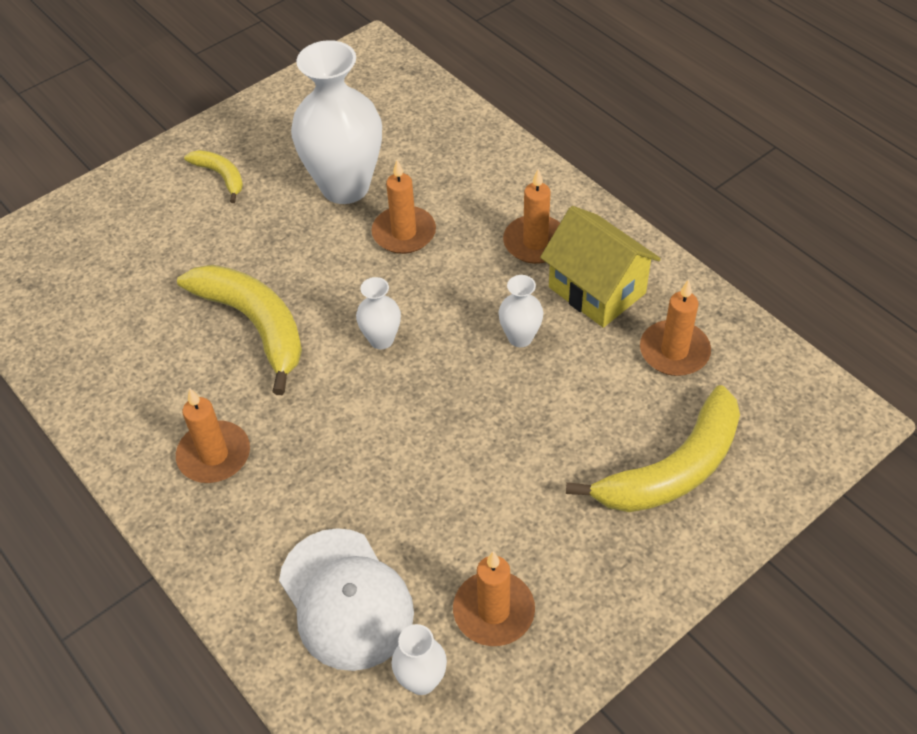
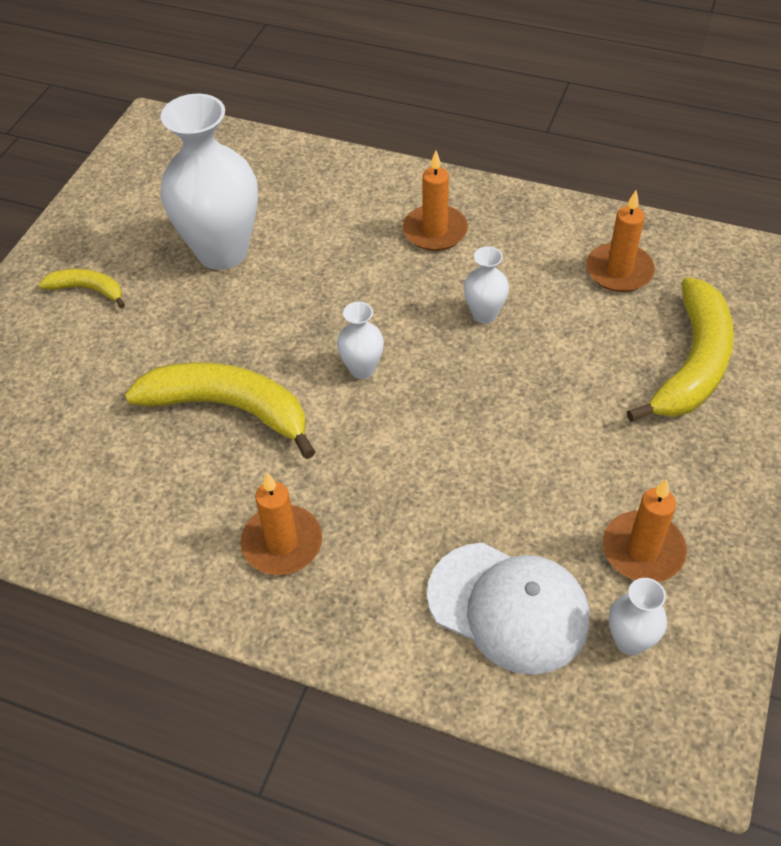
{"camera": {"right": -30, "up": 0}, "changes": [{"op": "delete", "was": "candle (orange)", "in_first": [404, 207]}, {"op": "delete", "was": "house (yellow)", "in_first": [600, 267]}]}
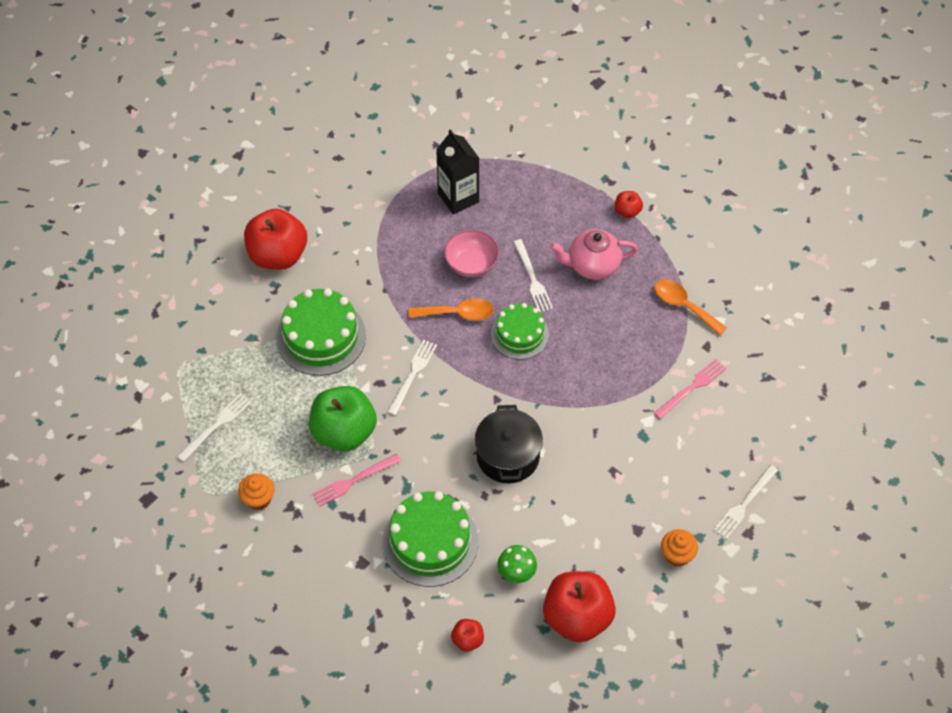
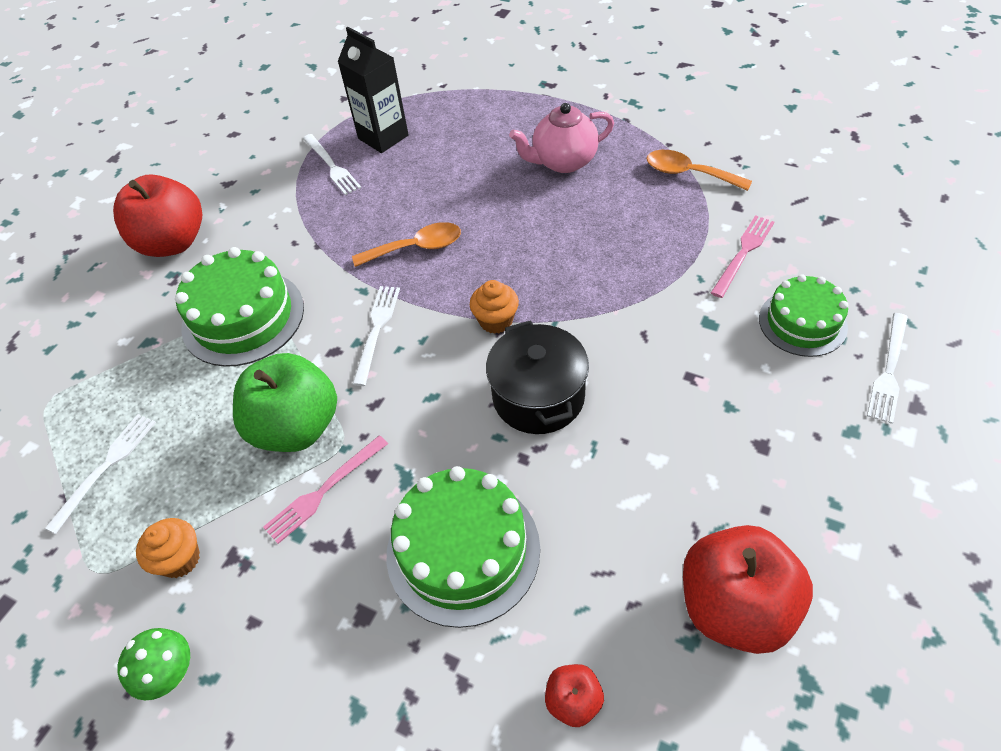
{"camera": {"right": -10, "up": -5}, "changes": [{"op": "delete", "was": "bowl (pink)", "in_first": [471, 253]}, {"op": "delete", "was": "apple (red)", "in_first": [629, 204]}, {"op": "move", "was": "cake (green)", "in_first": [520, 331], "in_second": [803, 315]}, {"op": "move", "was": "mushroom (green)", "in_first": [517, 564], "in_second": [153, 664]}, {"op": "move", "was": "fork (white)", "in_first": [533, 275], "in_second": [332, 164]}, {"op": "move", "was": "cupcake (orange)", "in_first": [679, 548], "in_second": [494, 307]}]}
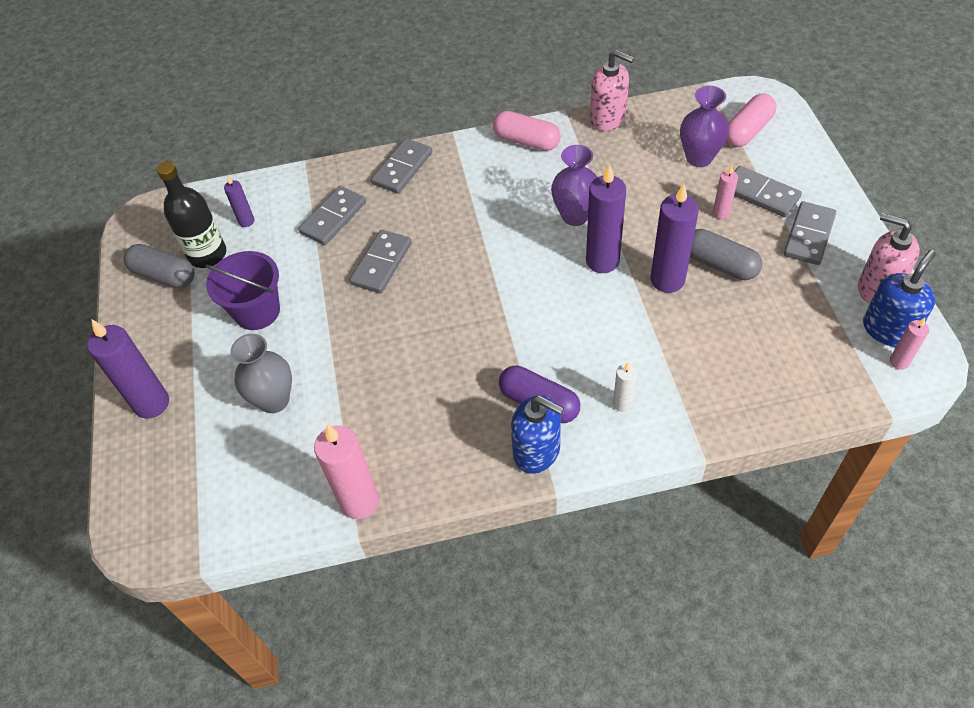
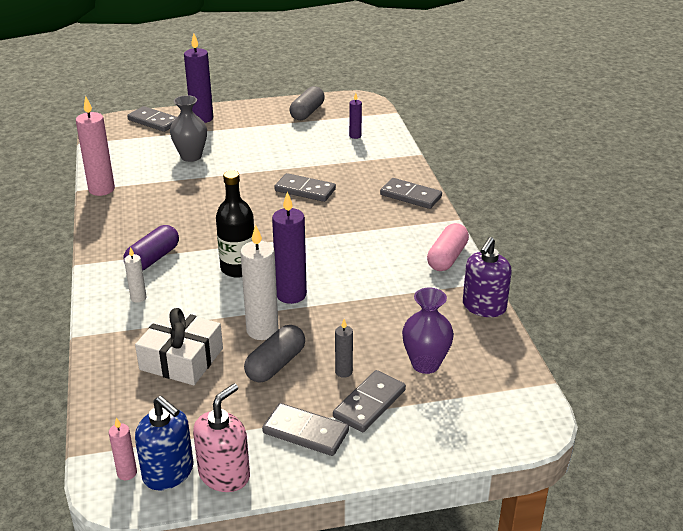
{"camera": {"right": 85, "up": -20}, "changes": [{"op": "delete", "was": "bucket (purple)", "in_first": [242, 290]}, {"op": "delete", "was": "soap dispenser (blue)", "in_first": [537, 435]}, {"op": "delete", "was": "vase (purple)", "in_first": [574, 185]}, {"op": "delete", "was": "capsule (pink)", "in_first": [751, 120]}, {"op": "insert", "now": "gift (white)", "in_second": [179, 347]}, {"op": "move", "was": "bottle (black)", "in_first": [191, 214], "in_second": [235, 224]}, {"op": "move", "was": "domino (grey)", "in_first": [332, 215], "in_second": [152, 119]}, {"op": "recolor", "was": "soap dispenser (pink)", "now": "soap dispenser (purple)", "in_first": [612, 90], "in_second": [487, 277]}, {"op": "recolor", "was": "candle (purple)", "now": "candle (white)", "in_first": [675, 238], "in_second": [259, 282]}, {"op": "recolor", "was": "candle (pink)", "now": "candle (grey)", "in_first": [725, 192], "in_second": [344, 348]}]}
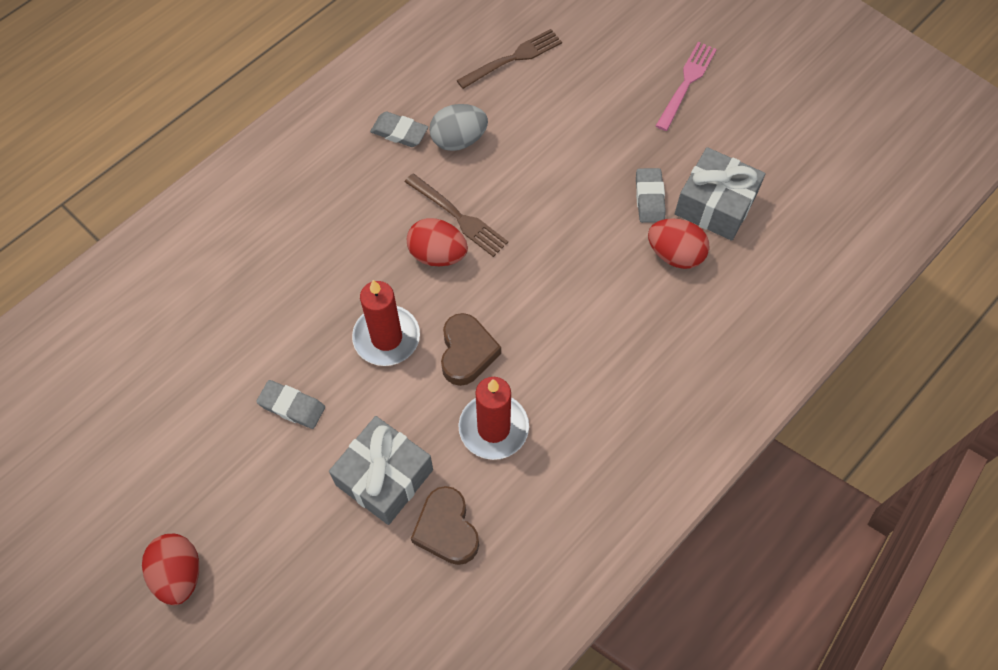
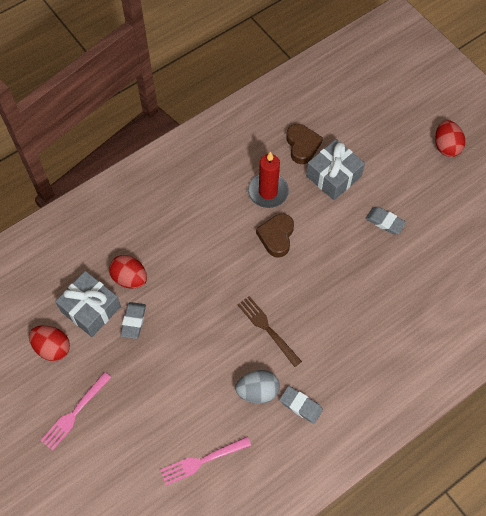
{"camera": {"right": -170, "up": 0}, "changes": [{"op": "delete", "was": "candle (red)", "in_first": [386, 323]}, {"op": "move", "was": "egg (red)", "in_first": [437, 242], "in_second": [49, 343]}, {"op": "recolor", "was": "fork (brown)", "now": "fork (pink)", "in_first": [509, 59], "in_second": [205, 460]}]}
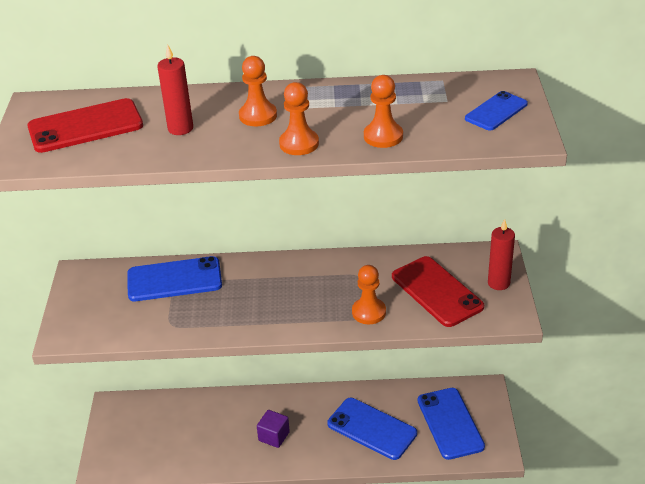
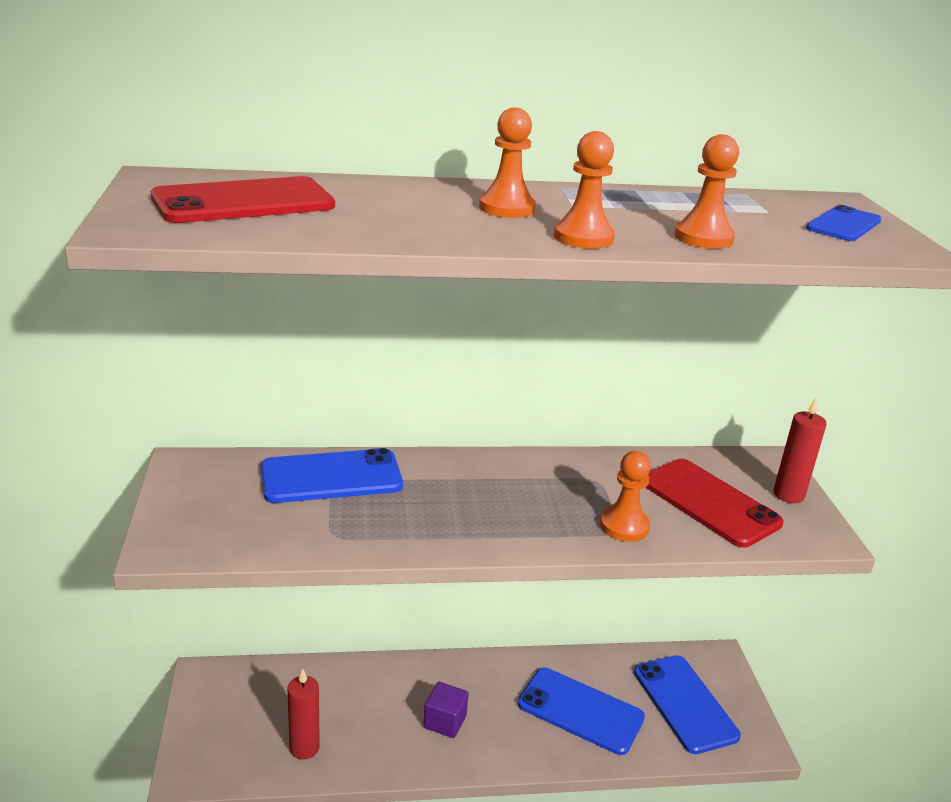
{"camera": {"right": -10, "up": -10}, "changes": [{"op": "move", "was": "candle (red)", "in_first": [175, 90], "in_second": [304, 714]}]}
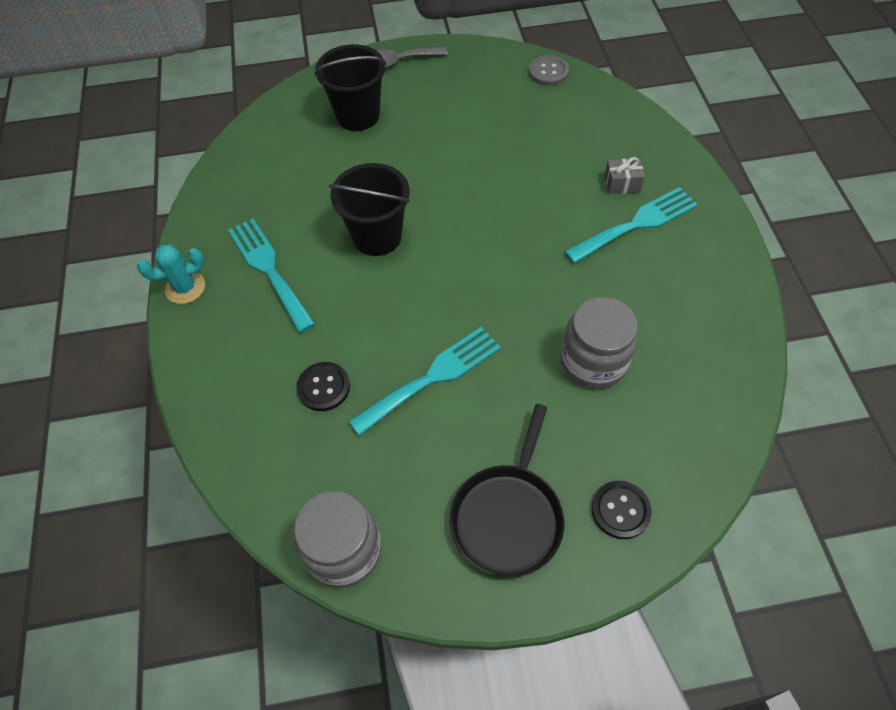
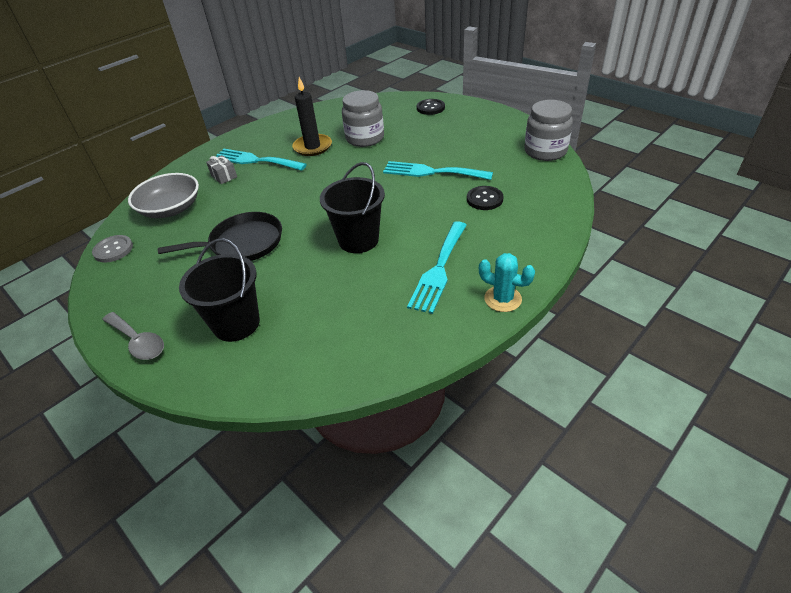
{"camera": {"right": -125, "up": -15}, "changes": [{"op": "insert", "now": "bowl (grey)", "in_second": [163, 195]}, {"op": "insert", "now": "candle (black)", "in_second": [312, 116]}, {"op": "move", "was": "pan (black)", "in_first": [507, 491], "in_second": [220, 236]}]}
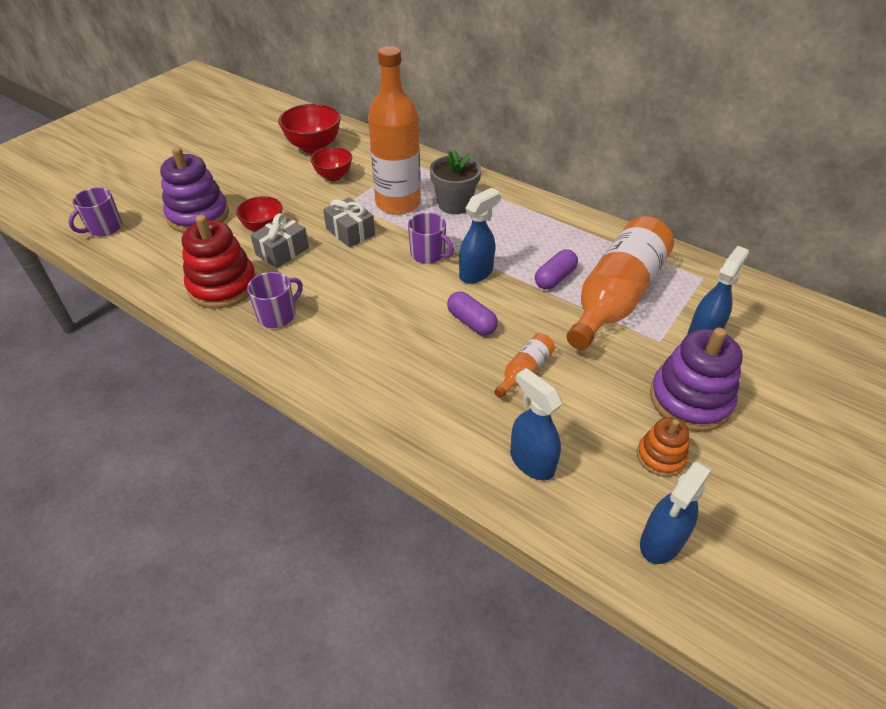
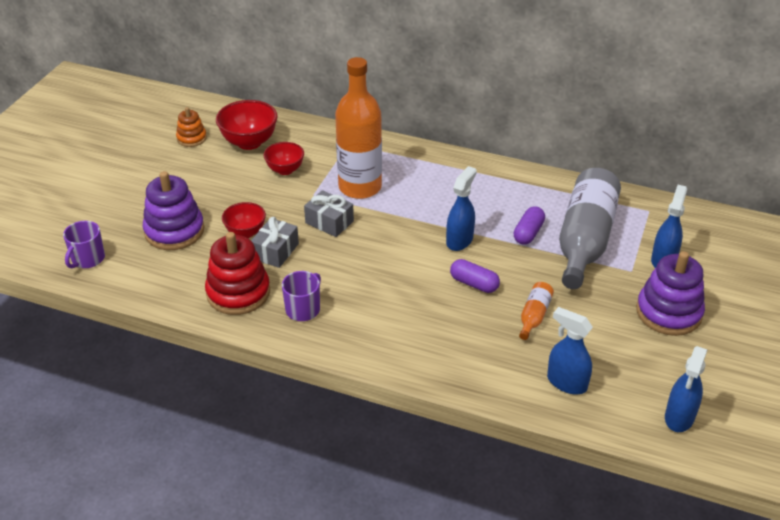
{"camera": {"right": -15, "up": -5}, "changes": [{"op": "delete", "was": "mug (purple)", "in_first": [431, 238]}, {"op": "delete", "was": "flower pot (grey)", "in_first": [455, 182]}, {"op": "move", "was": "stacking toy (orange)", "in_first": [663, 447], "in_second": [191, 127]}, {"op": "recolor", "was": "bottle (orange)", "now": "bottle (grey)", "in_first": [620, 283], "in_second": [590, 228]}]}
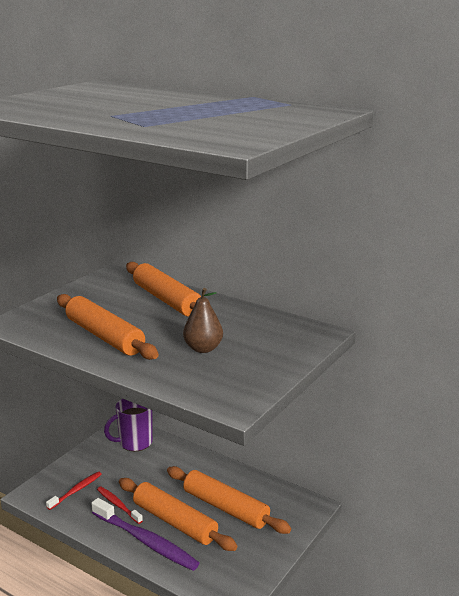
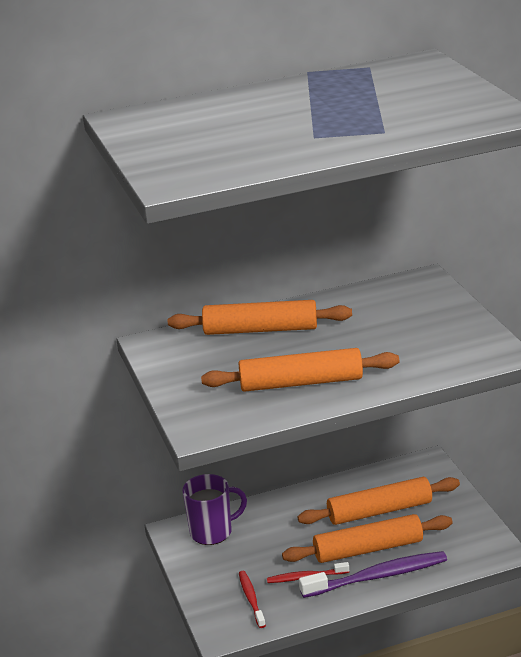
{"camera": {"right": -50, "up": 5}, "changes": [{"op": "delete", "was": "pear (brown)", "in_first": [203, 320]}, {"op": "rotate", "was": "mug (purple)", "in_first": [128, 425], "in_second": [214, 509], "clockwise": -120}]}
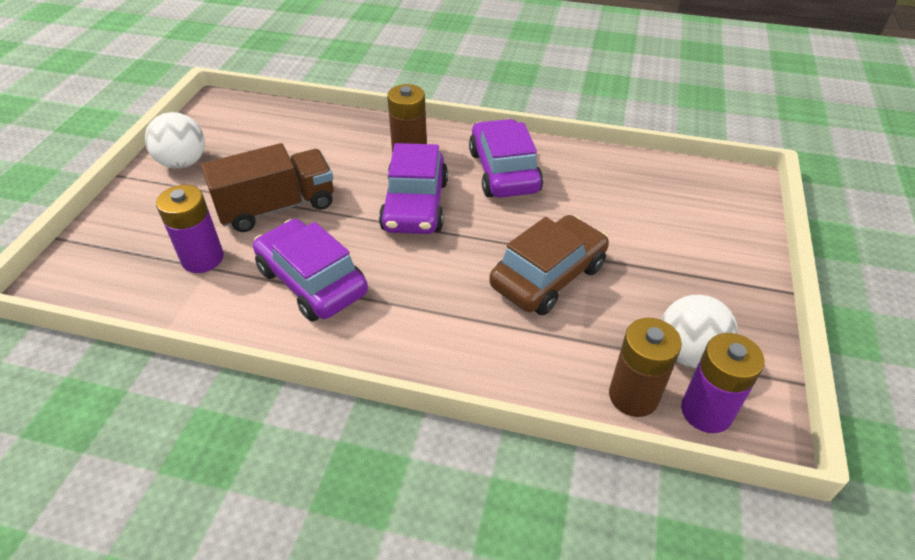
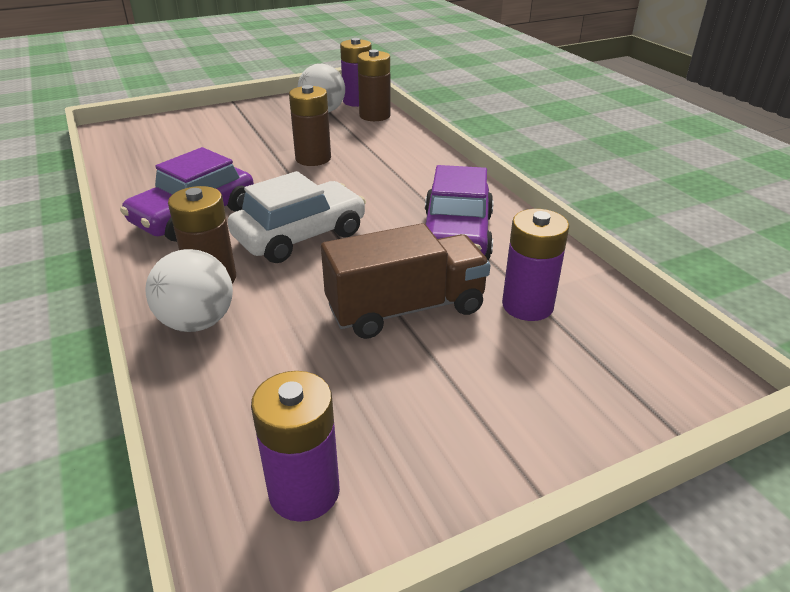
{"camera": {"right": -130, "up": -10}, "changes": [{"op": "insert", "now": "battery (purple)", "in_second": [295, 446]}, {"op": "move", "was": "ball (white)", "in_first": [175, 140], "in_second": [189, 290]}, {"op": "replace", "was": "car (brown)", "now": "battery (brown)", "in_first": [549, 265], "in_second": [310, 125]}, {"op": "recolor", "was": "car (purple)", "now": "car (white)", "in_first": [413, 188], "in_second": [297, 217]}, {"op": "rotate", "was": "truck (brown)", "in_first": [267, 187], "in_second": [405, 281], "clockwise": 135}]}
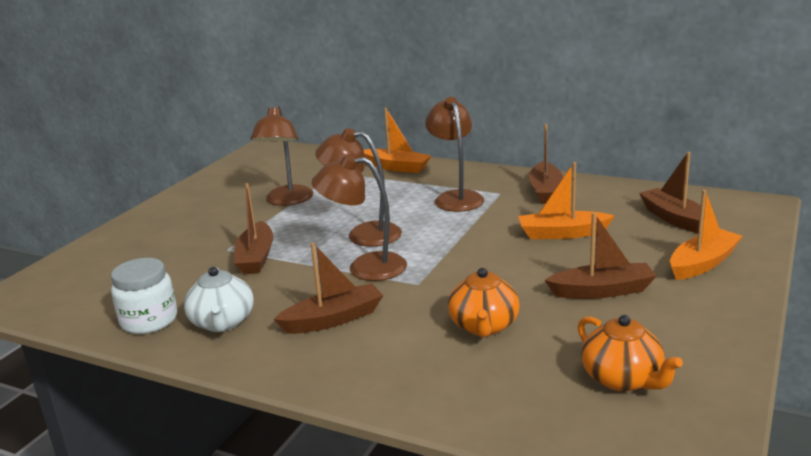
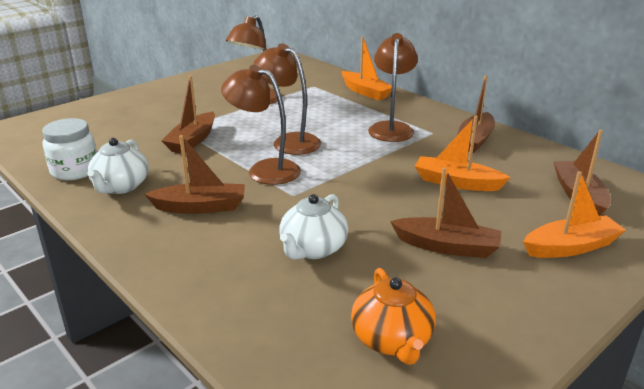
{"camera": {"right": 20, "up": 5}, "changes": [{"op": "recolor", "was": "teapot (orange)", "now": "teapot (white)", "in_first": [484, 302], "in_second": [313, 227]}]}
